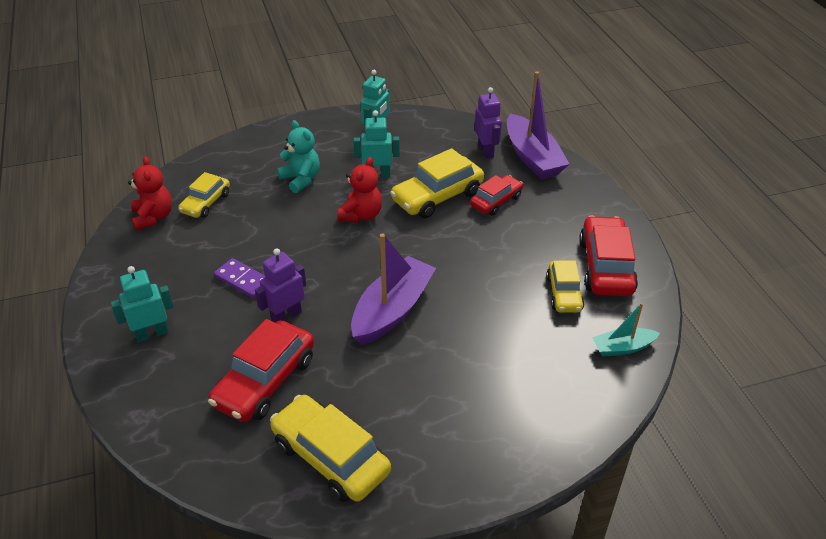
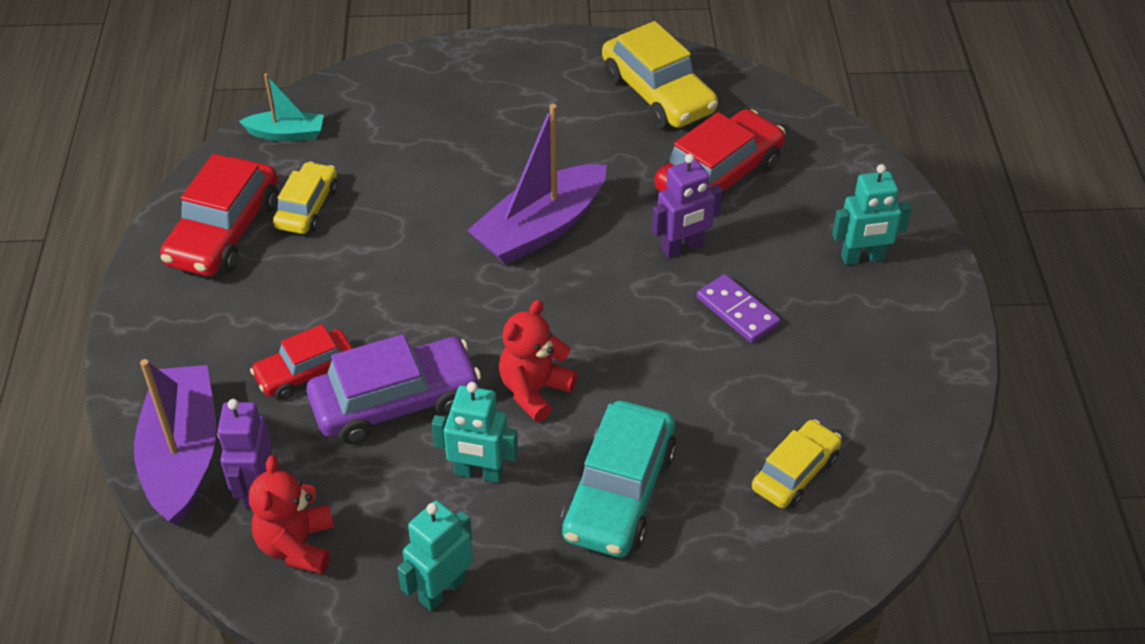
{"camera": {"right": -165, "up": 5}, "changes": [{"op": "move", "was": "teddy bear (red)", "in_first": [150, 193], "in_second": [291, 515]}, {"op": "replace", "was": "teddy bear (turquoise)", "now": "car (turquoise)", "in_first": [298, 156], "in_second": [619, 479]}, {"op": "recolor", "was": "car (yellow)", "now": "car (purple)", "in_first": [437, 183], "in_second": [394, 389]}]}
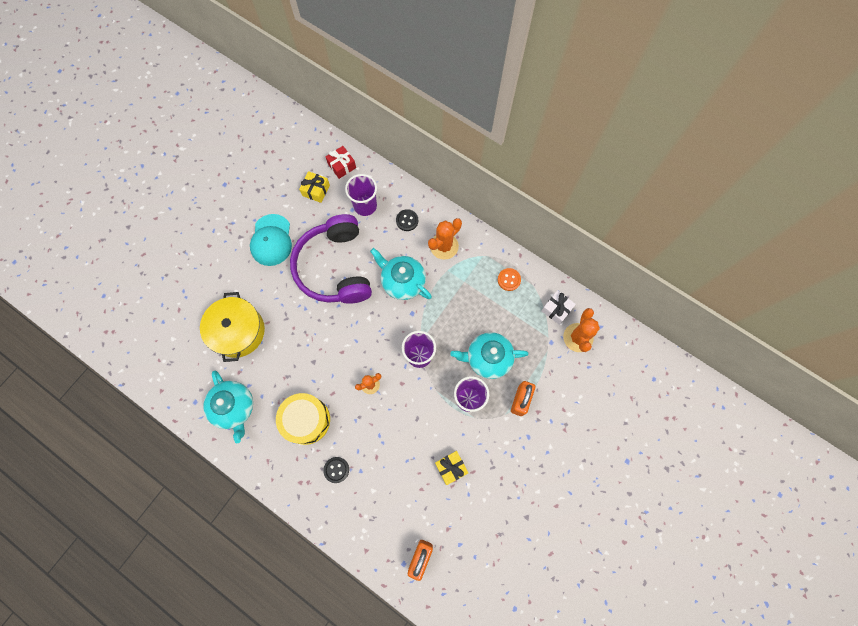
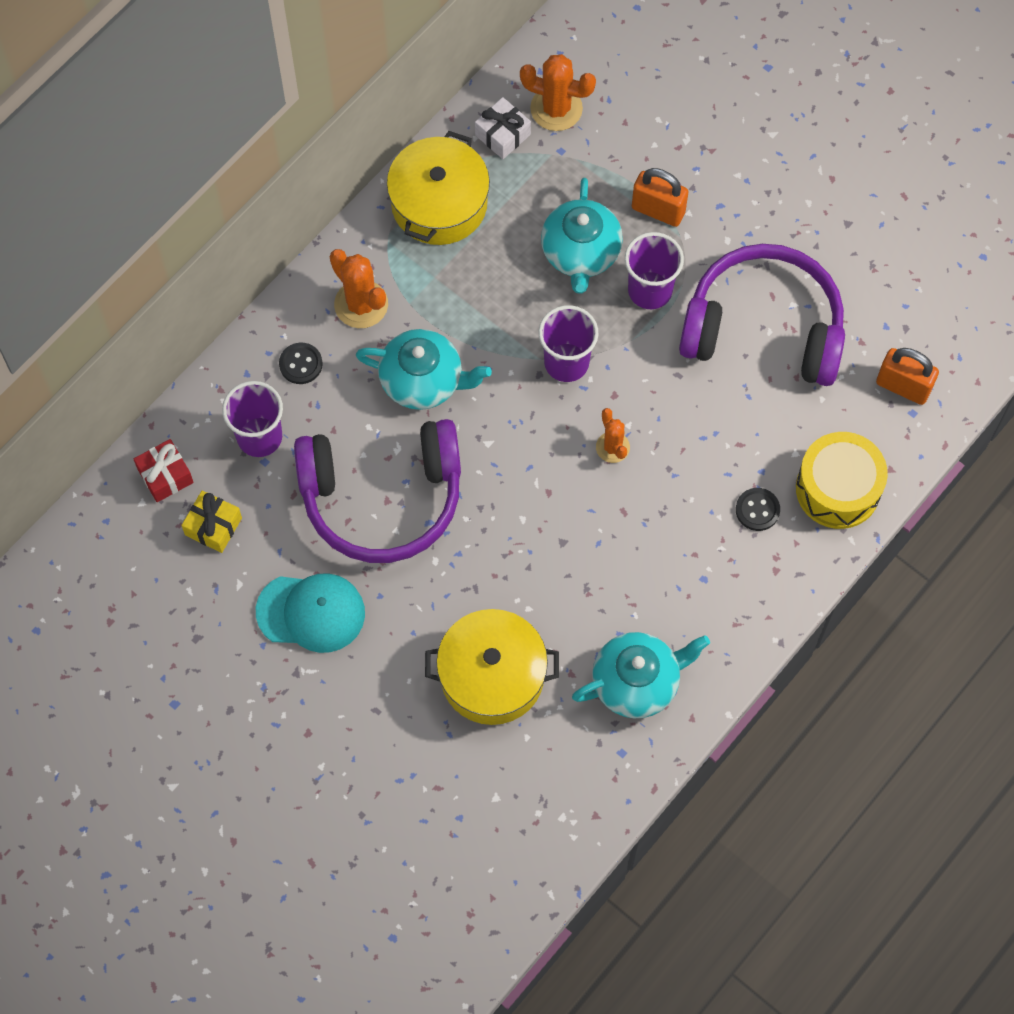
{"camera": {"right": -85, "up": -5}, "changes": [{"op": "move", "was": "drum (yellow)", "in_first": [303, 419], "in_second": [842, 480]}, {"op": "replace", "was": "gift (yellow)", "now": "headphones (purple)", "in_first": [451, 468], "in_second": [762, 315]}, {"op": "replace", "was": "button (orange)", "now": "pot (yellow)", "in_first": [509, 279], "in_second": [438, 188]}, {"op": "rotate", "was": "teapot (turquoise)", "in_first": [401, 274], "in_second": [424, 369], "clockwise": -120}]}
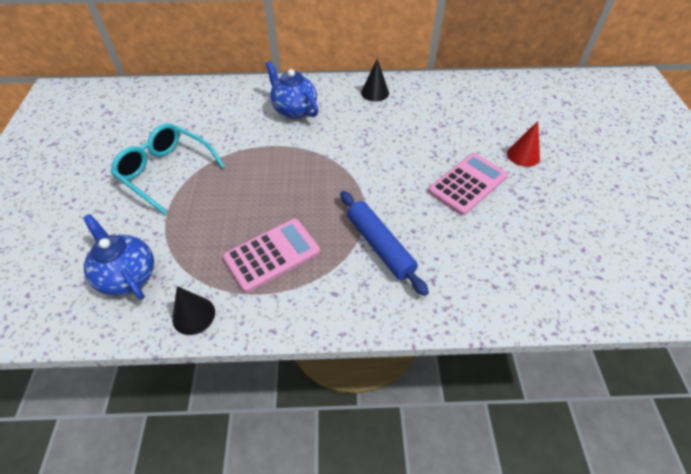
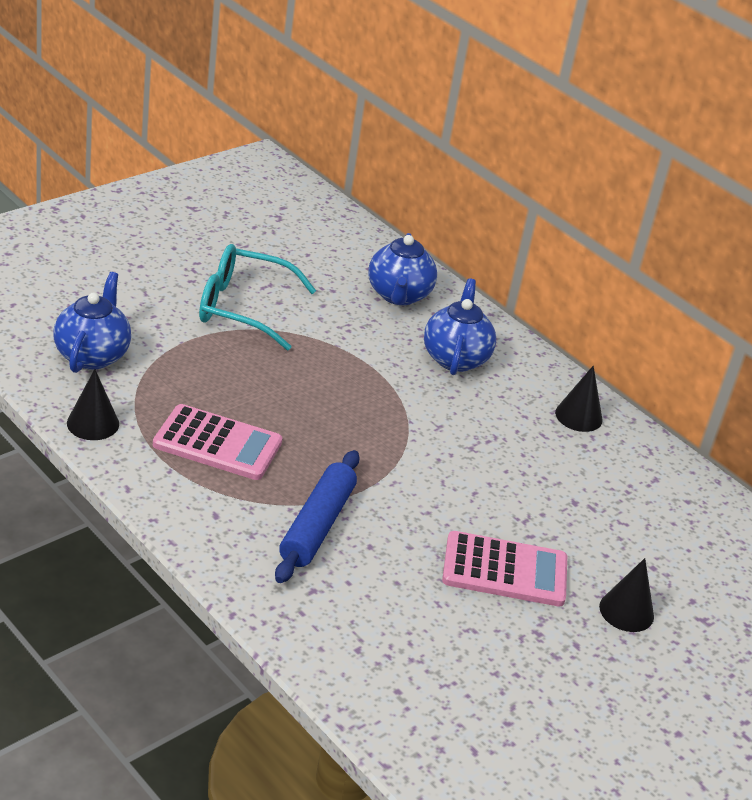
{"camera": {"right": 45, "up": -15}, "changes": [{"op": "insert", "now": "teapot (blue)", "in_second": [402, 269]}, {"op": "recolor", "was": "cone (red)", "now": "cone (black)", "in_first": [523, 144], "in_second": [626, 595]}, {"op": "rotate", "was": "glasses (turquoise)", "in_first": [168, 169], "in_second": [257, 297], "clockwise": -75}]}
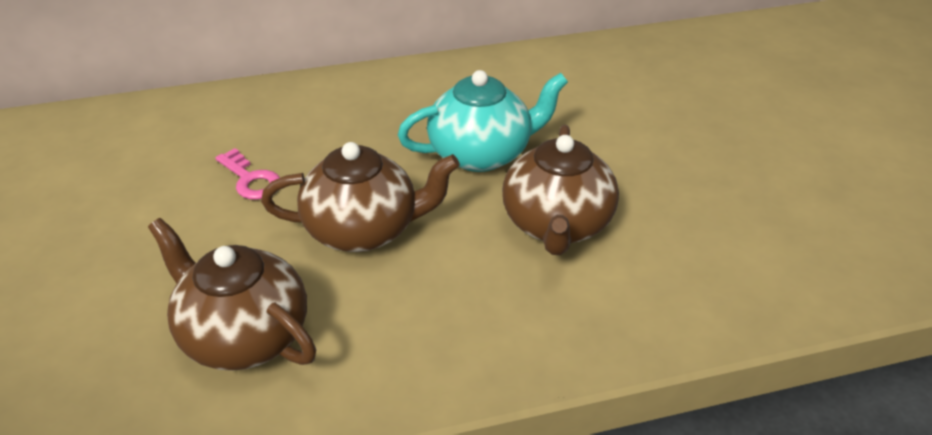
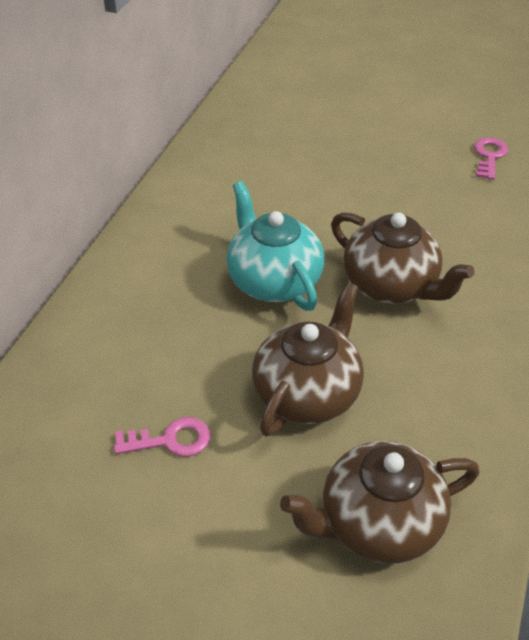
{"camera": {"right": -55, "up": 5}, "changes": [{"op": "insert", "now": "key (pink)", "in_second": [491, 159]}, {"op": "rotate", "was": "teapot (turquoise)", "in_first": [483, 121], "in_second": [276, 246], "clockwise": -45}]}
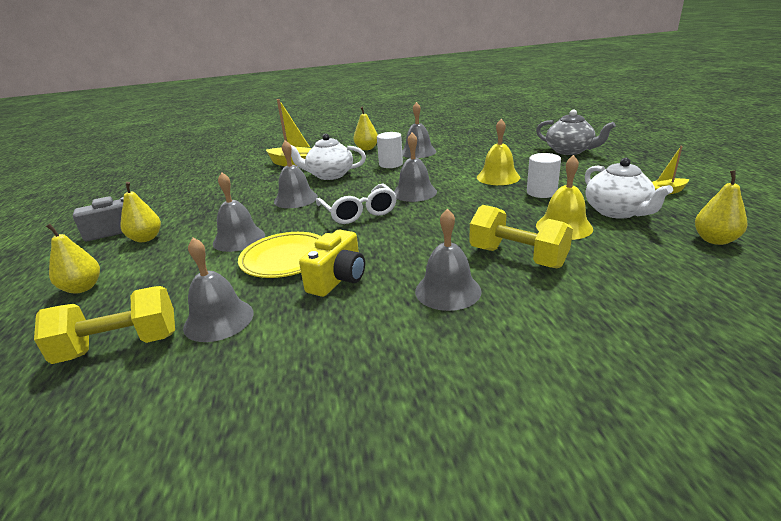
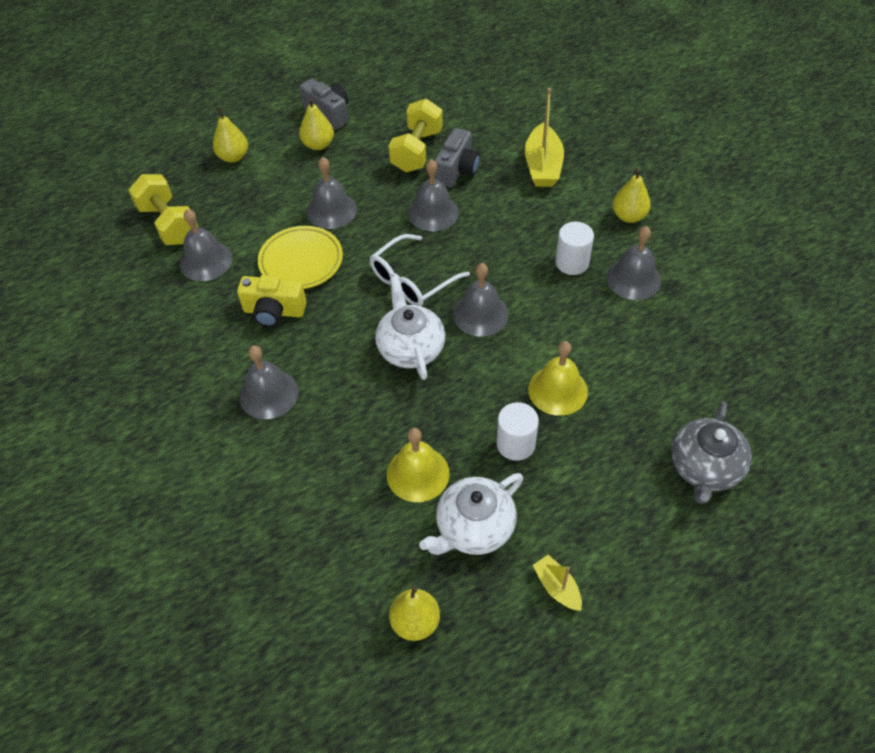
{"camera": {"right": 70, "up": 25}, "changes": [{"op": "insert", "now": "camera (grey)", "in_second": [457, 158]}, {"op": "move", "was": "teapot (white)", "in_first": [328, 157], "in_second": [410, 328]}, {"op": "move", "was": "dumbbell (yellow)", "in_first": [521, 236], "in_second": [415, 135]}]}
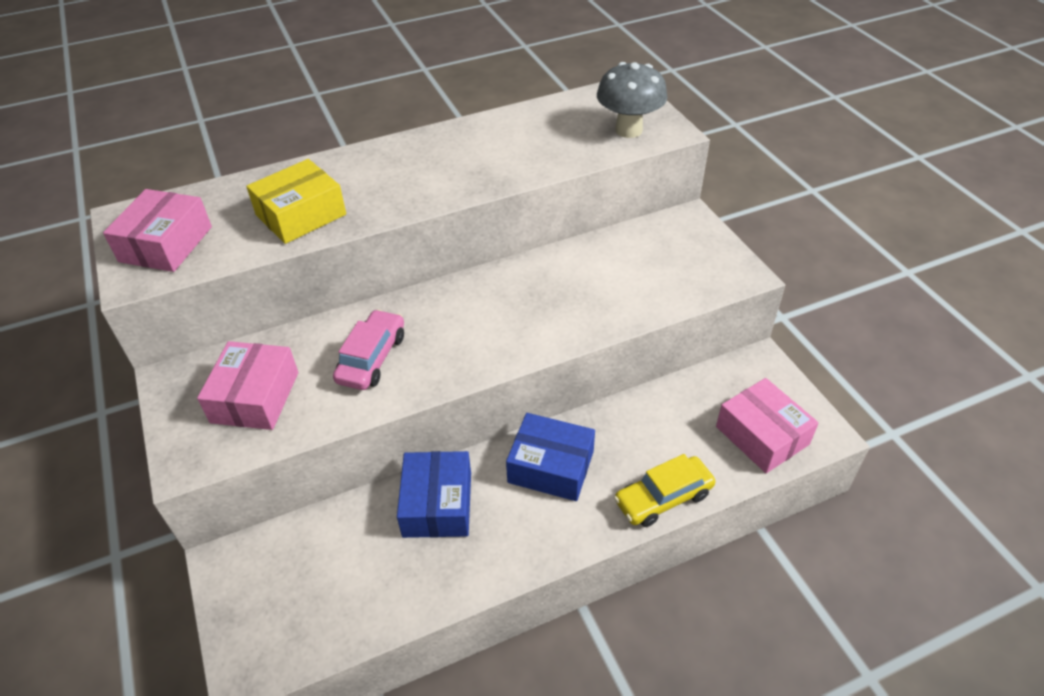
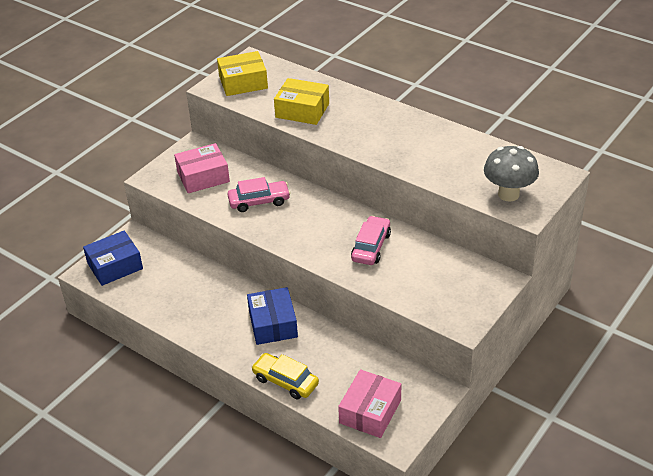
{"camera": {"right": 60, "up": -5}, "changes": [{"op": "insert", "now": "car (pink)", "in_second": [371, 240]}, {"op": "move", "was": "box (blue)", "in_first": [434, 494], "in_second": [113, 258]}, {"op": "recolor", "was": "box (pink)", "now": "box (yellow)", "in_first": [157, 230], "in_second": [242, 73]}]}
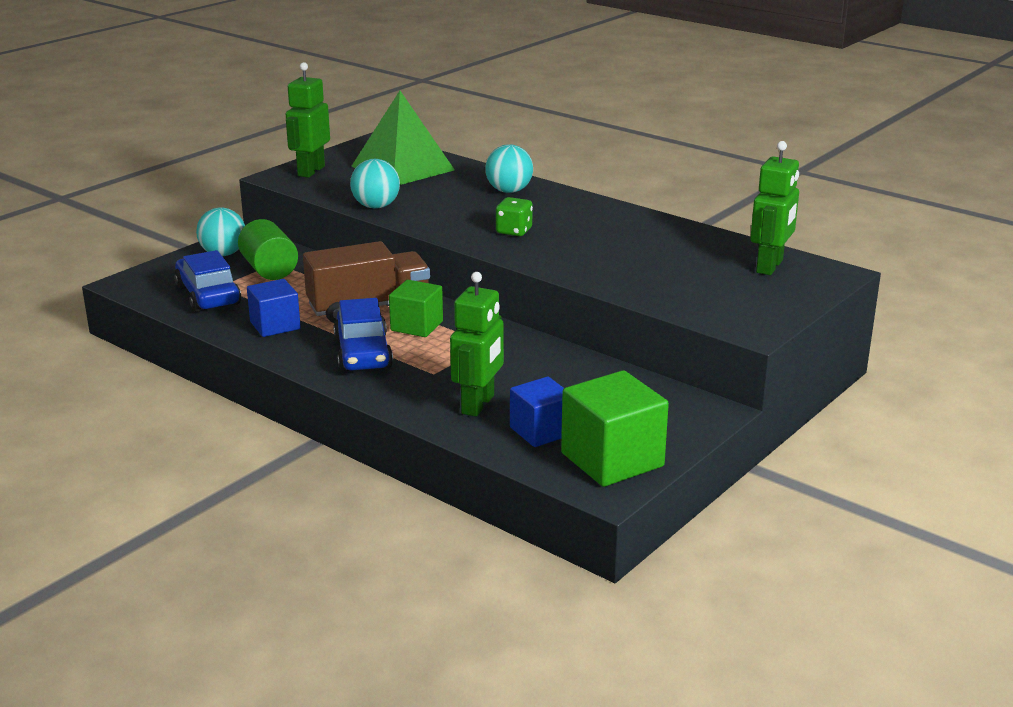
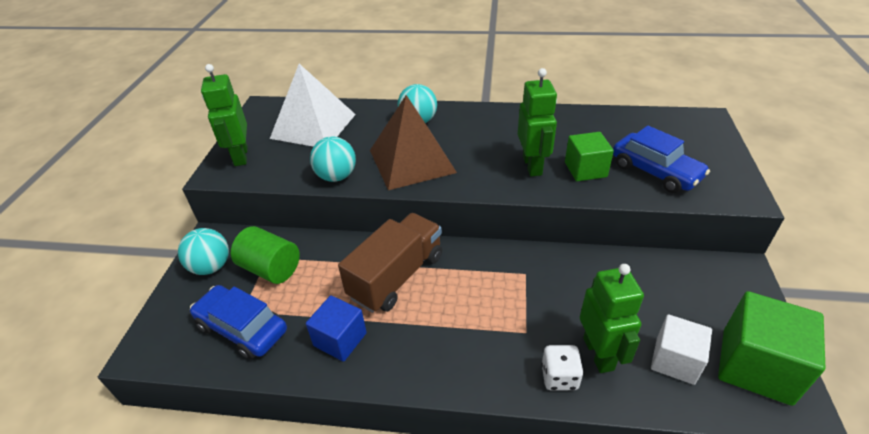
{"camera": {"right": -30, "up": 15}, "changes": [{"op": "delete", "was": "dice (green)", "in_first": [514, 216]}, {"op": "insert", "now": "pyramid (brown)", "in_second": [413, 142]}, {"op": "insert", "now": "dice (white)", "in_second": [562, 367]}, {"op": "move", "was": "car (blue)", "in_first": [363, 335], "in_second": [661, 159]}, {"op": "move", "was": "cube (green)", "in_first": [416, 308], "in_second": [589, 156]}, {"op": "move", "was": "robot (green)", "in_first": [774, 208], "in_second": [537, 122]}, {"op": "recolor", "was": "pyramid (green)", "now": "pyramid (white)", "in_first": [403, 138], "in_second": [313, 105]}, {"op": "recolor", "was": "cube (blue)", "now": "cube (white)", "in_first": [537, 412], "in_second": [681, 349]}]}
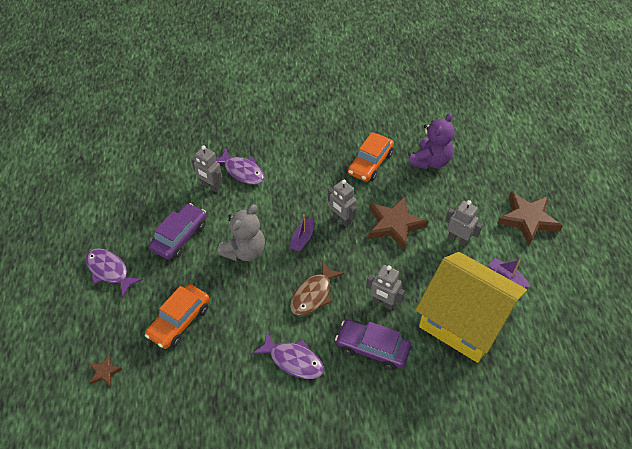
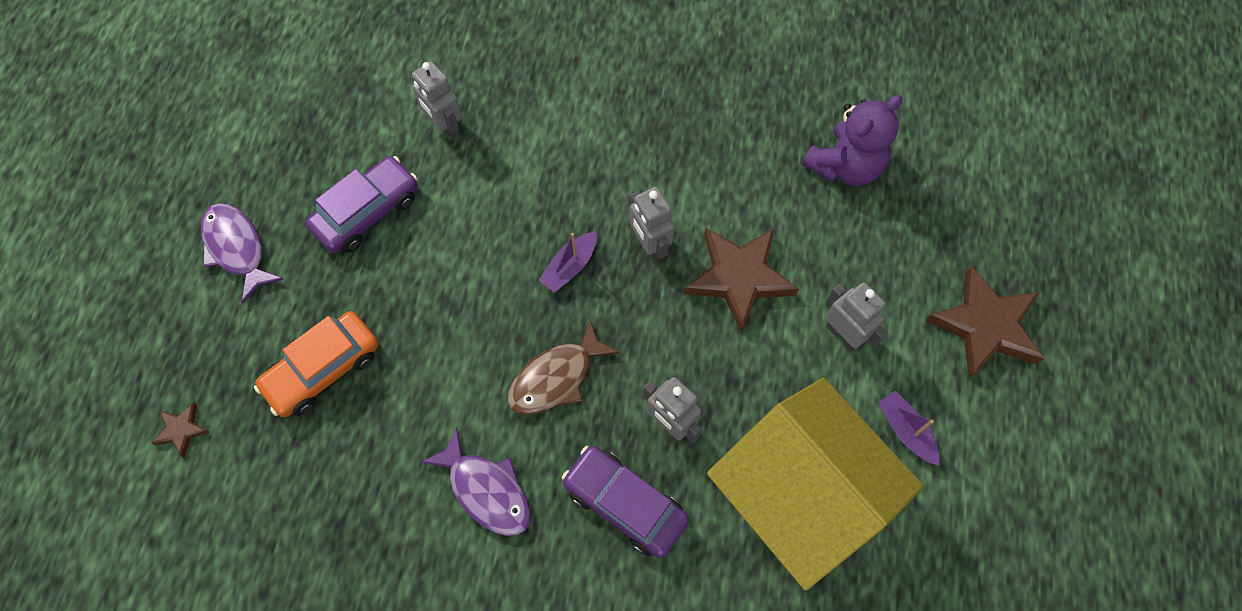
{"camera": {"right": 15, "up": 15}, "changes": [{"op": "delete", "was": "fish (purple)", "in_first": [240, 167]}, {"op": "delete", "was": "teddy bear (grey)", "in_first": [241, 232]}, {"op": "delete", "was": "car (orange)", "in_first": [371, 157]}]}
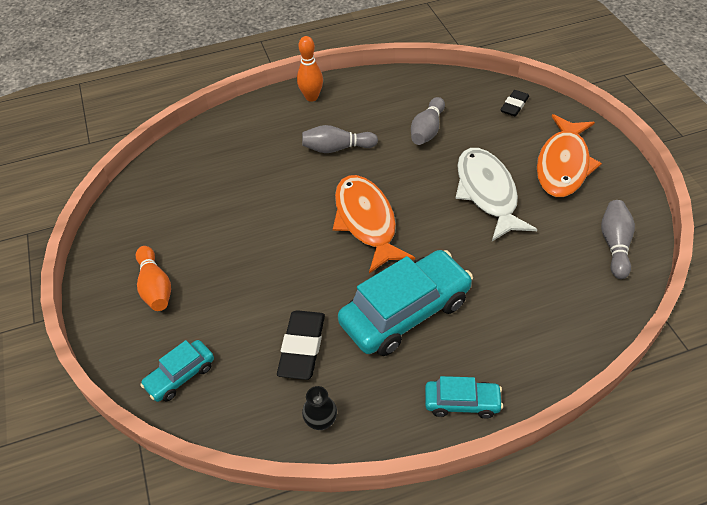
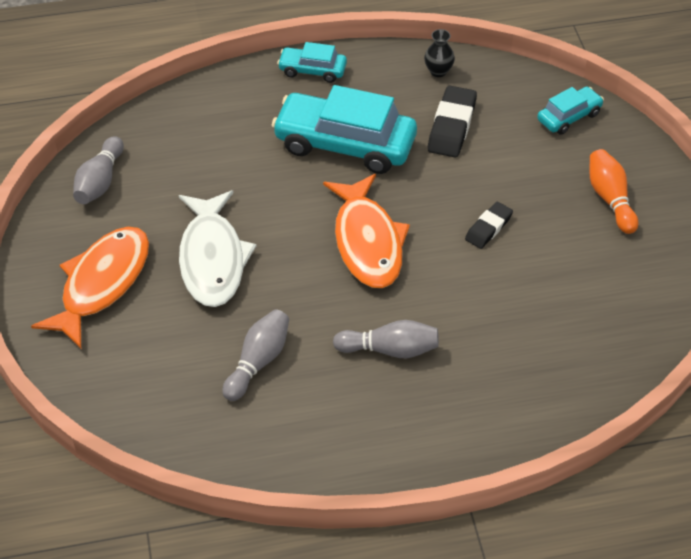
{"camera": {"right": -175, "up": 0}, "changes": [{"op": "delete", "was": "bowling pin (orange)", "in_first": [310, 69]}, {"op": "move", "was": "eraser (black)", "in_first": [514, 103], "in_second": [489, 225]}, {"op": "rotate", "was": "car (turquoise)", "in_first": [405, 303], "in_second": [344, 129], "clockwise": 45}]}
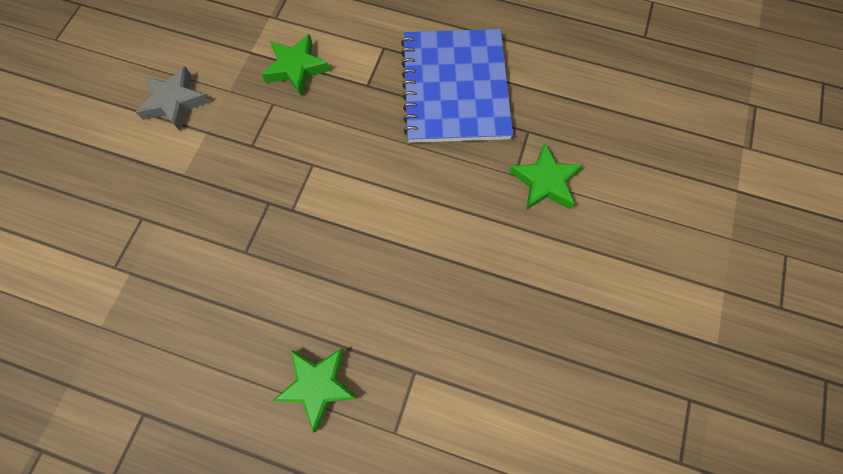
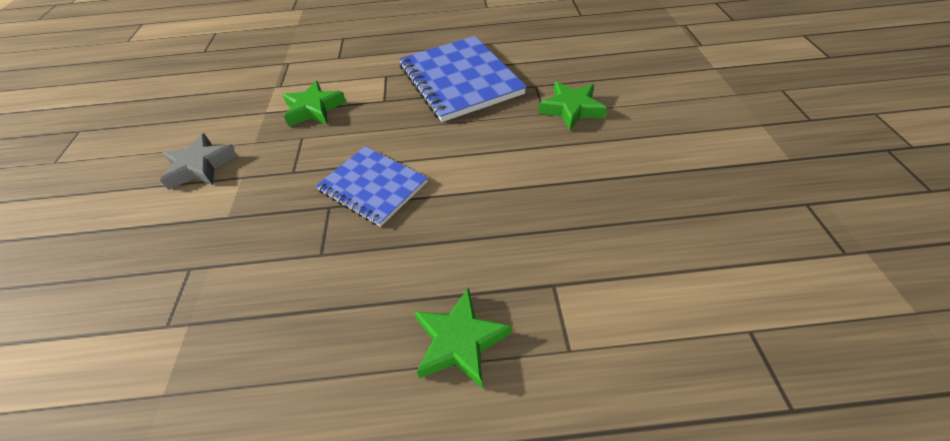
{"camera": {"right": -20, "up": -20}, "changes": [{"op": "insert", "now": "notebook (blue)", "in_second": [372, 186]}]}
